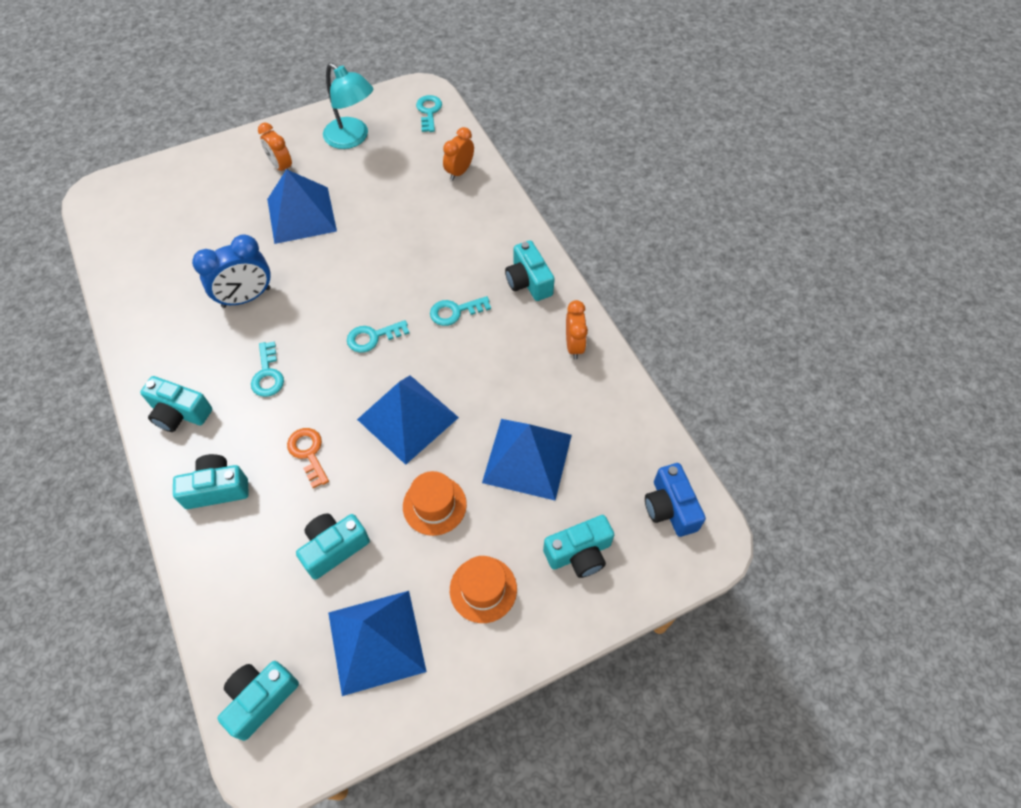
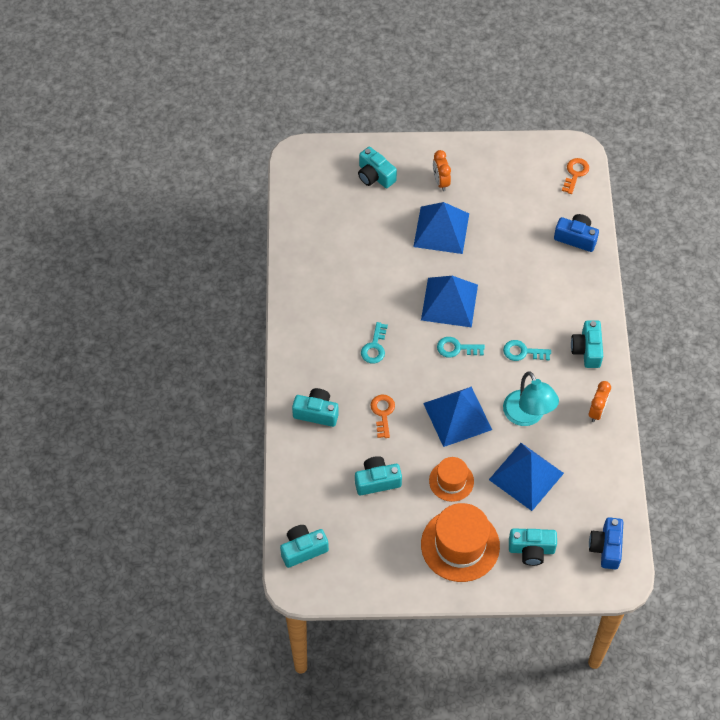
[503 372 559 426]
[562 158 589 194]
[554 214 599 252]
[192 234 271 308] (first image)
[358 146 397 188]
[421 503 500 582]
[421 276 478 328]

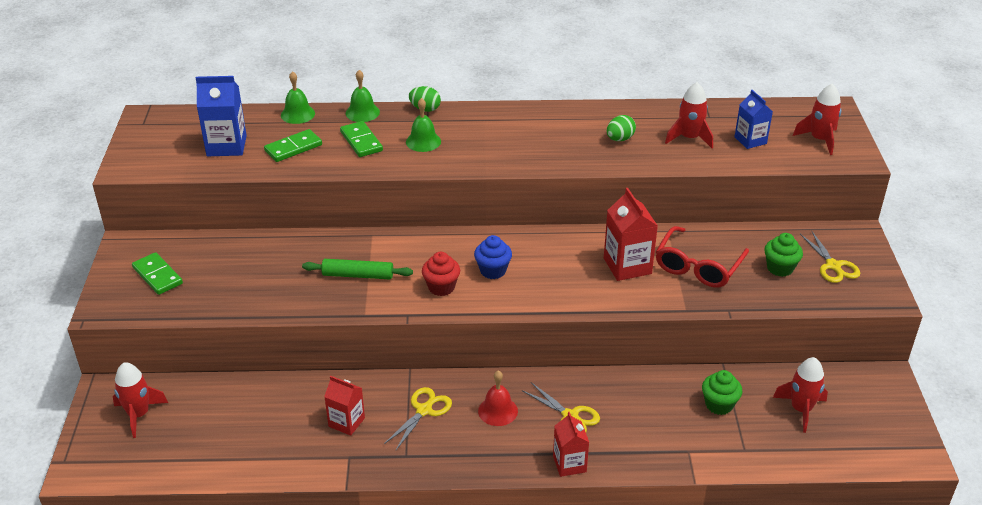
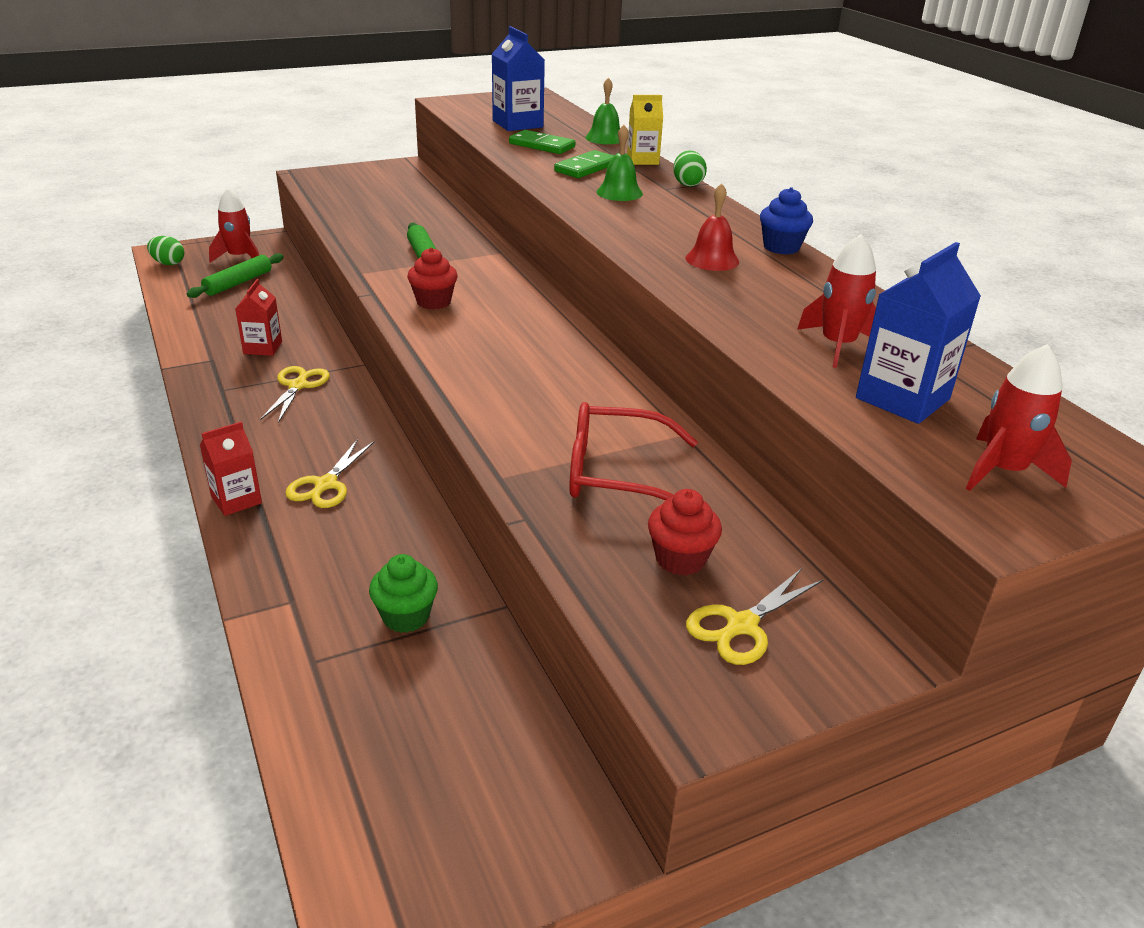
[627 95 663 165]
[856 242 981 424]
[147 236 184 265]
[604 188 658 281] (first image)
[648 489 722 576]
[760 187 813 255]
[132 252 183 295] (first image)
[773 357 828 433] (first image)
[685 183 739 271]
[260 366 330 423]
[187 253 284 298]

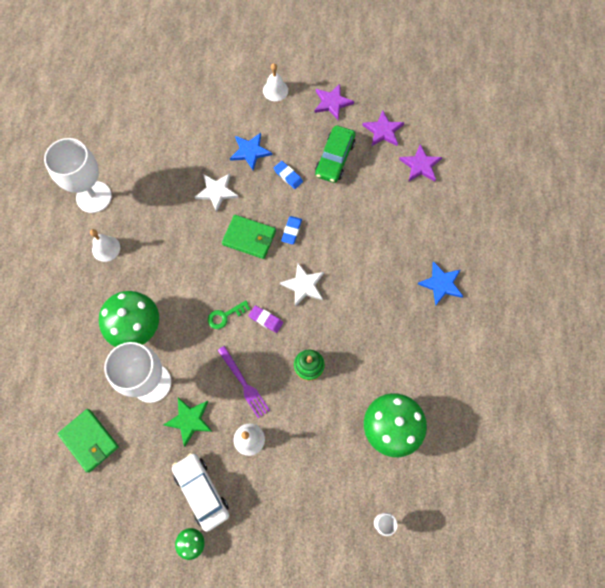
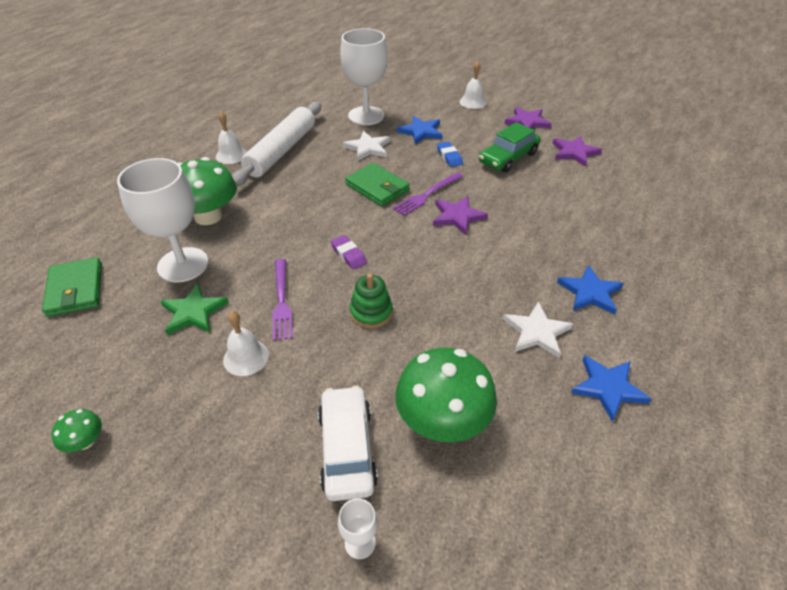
[340 28 388 125]
[433 196 488 235]
[393 172 463 216]
[503 301 573 358]
[208 300 250 329] (first image)
[318 385 378 501]
[232 102 321 186]
[571 355 651 422]

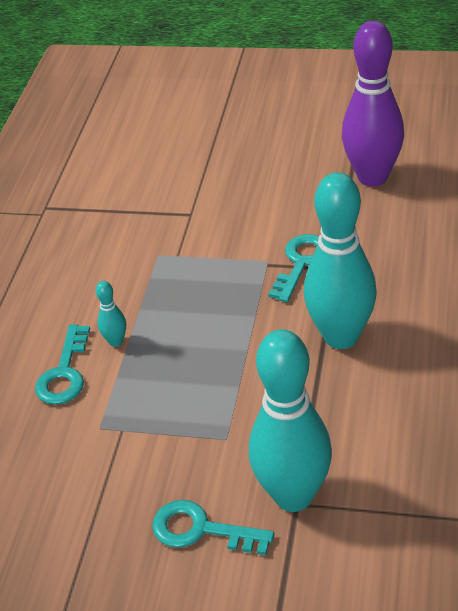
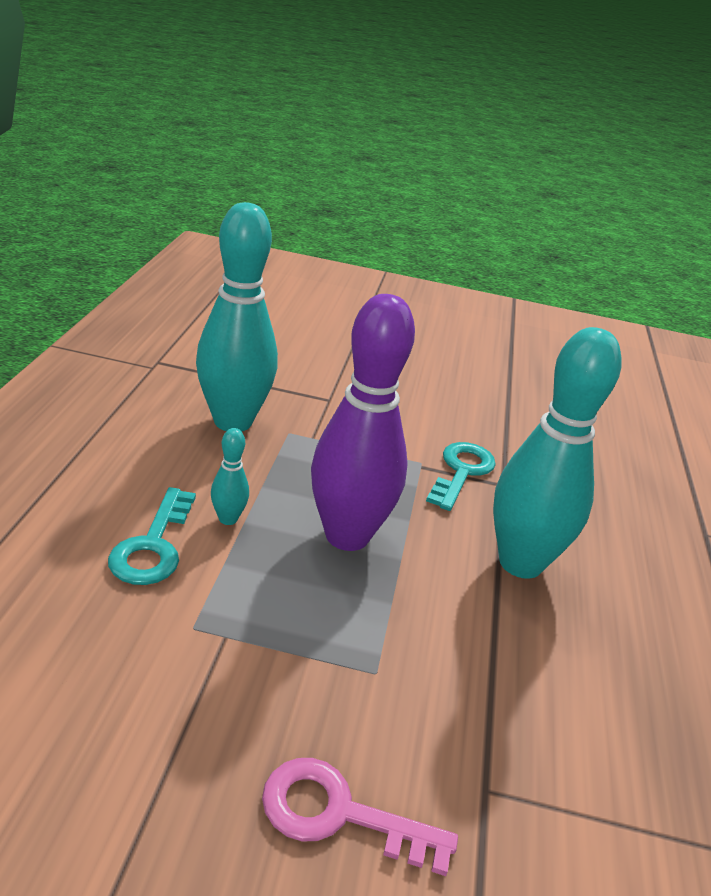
[311 294 415 551]
[196 202 278 432]
[262 758 458 876]

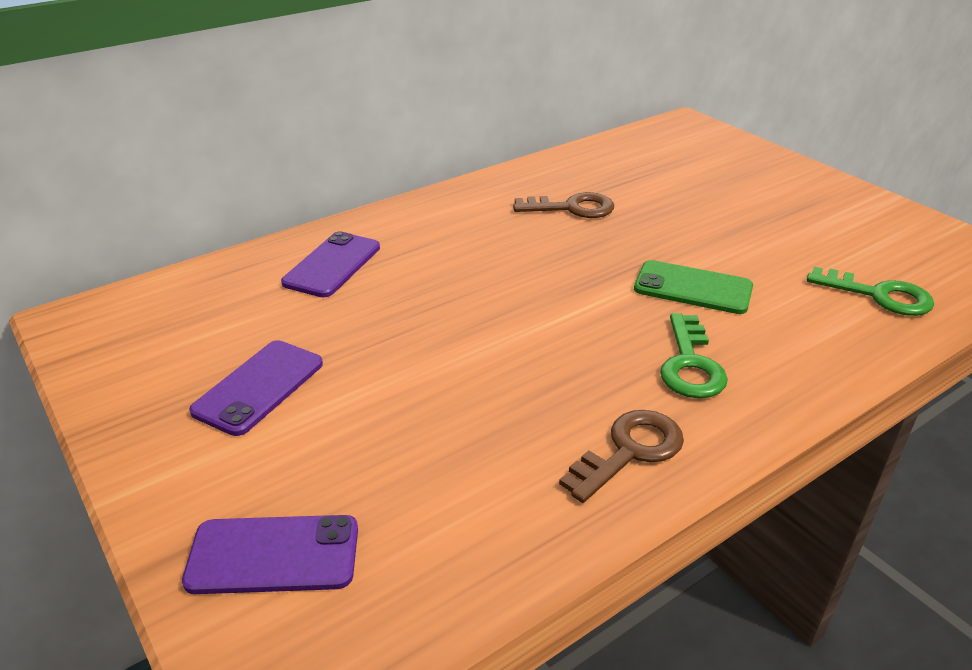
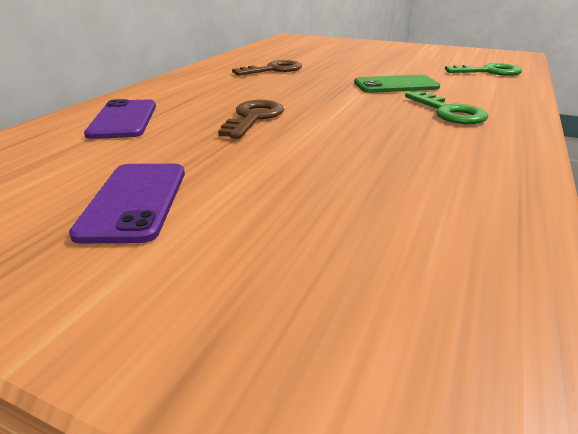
[218 100 284 139]
[182 515 358 594] (first image)

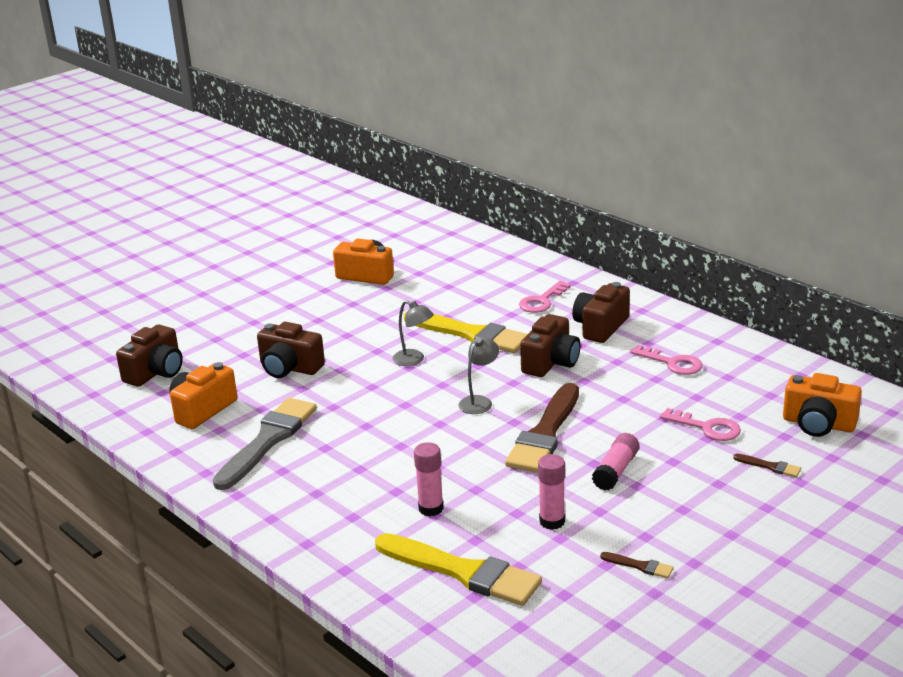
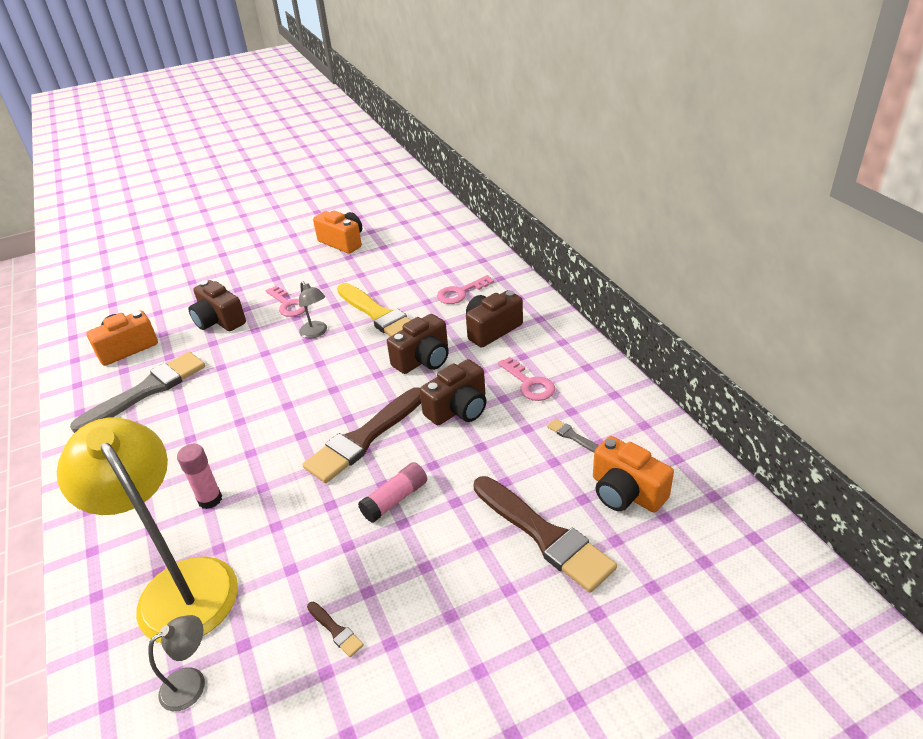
[420 359 487 425]
[149 615 205 711]
[265 286 308 317]
[538 454 565 530] (first image)
[473 476 617 593]
[57 417 238 643]
[547 419 599 452]

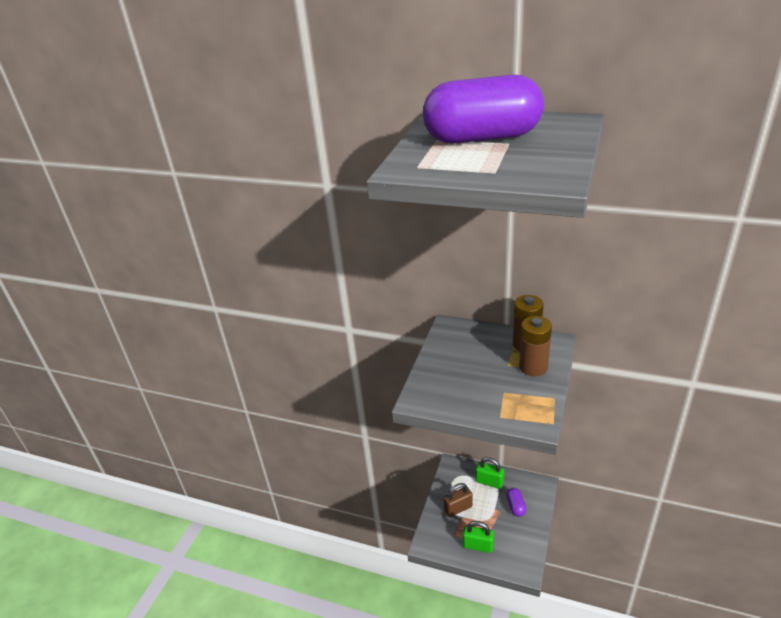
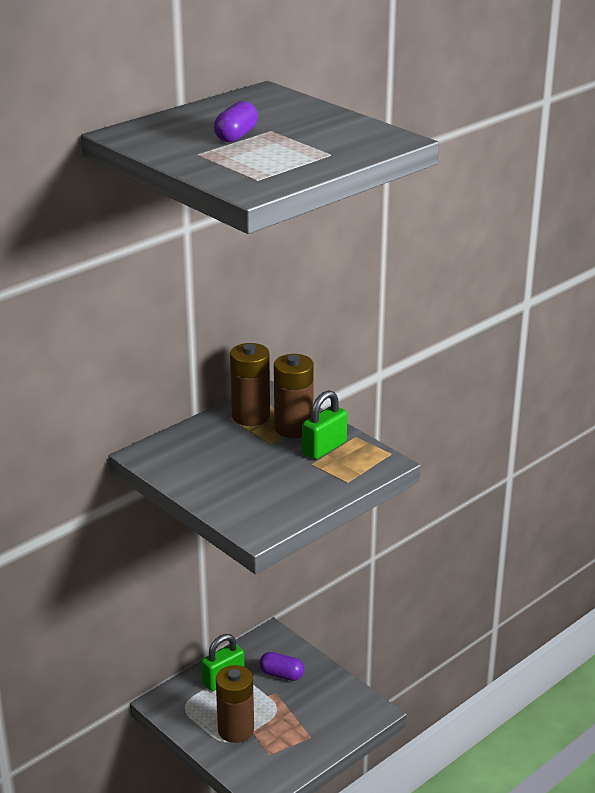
[214 101 258 142]
[216 665 254 743]
[302 390 347 459]

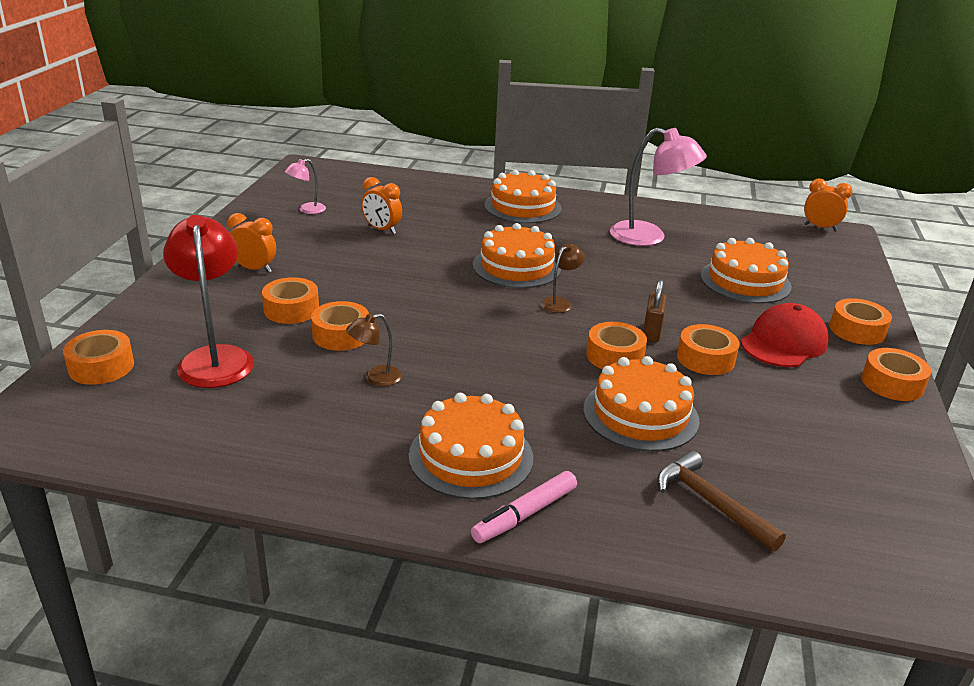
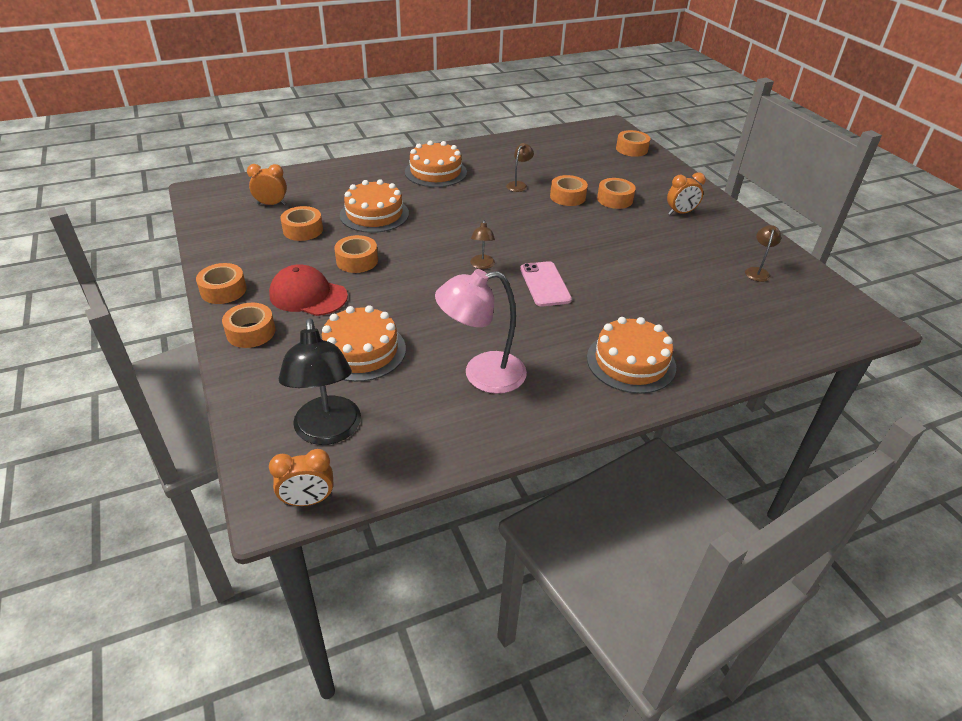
[745 225 781 282]
[247 164 287 205]
[163 215 254 388] (first image)
[520 261 572 307]
[643 280 667 342] (first image)
[269 264 348 316]
[281 206 323 241]
[657 450 786 552] (first image)
[471 471 577 543] (first image)
[279 318 361 445]

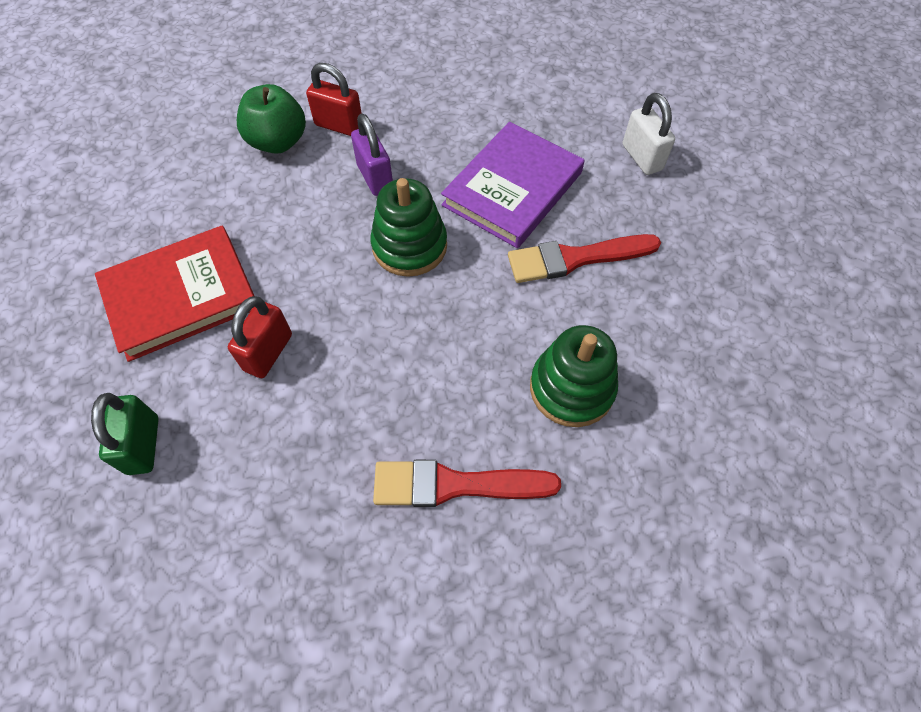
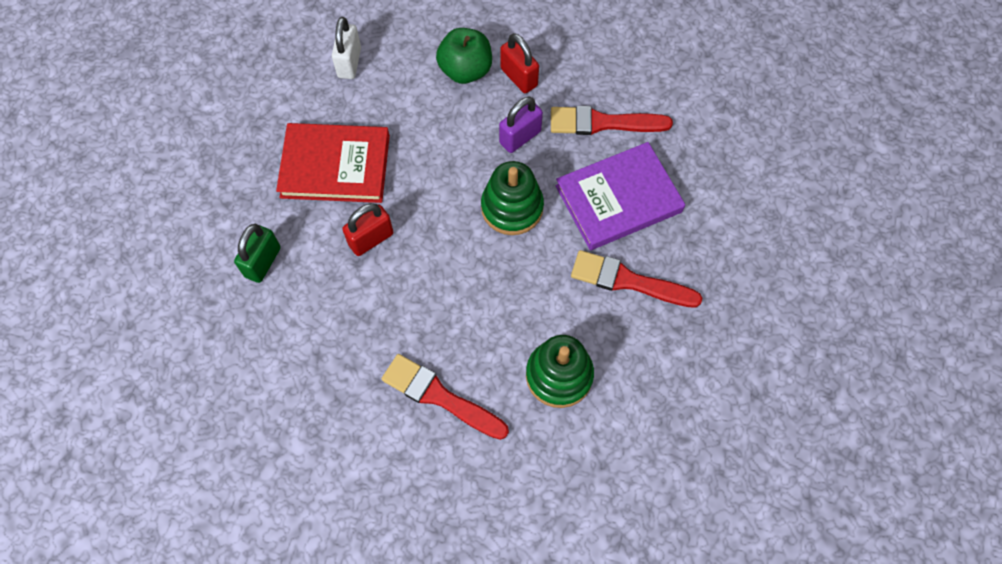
[332 17 361 79]
[499 97 543 153]
[551 106 673 135]

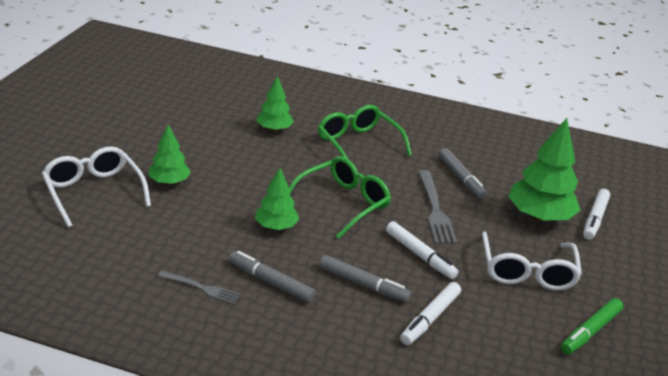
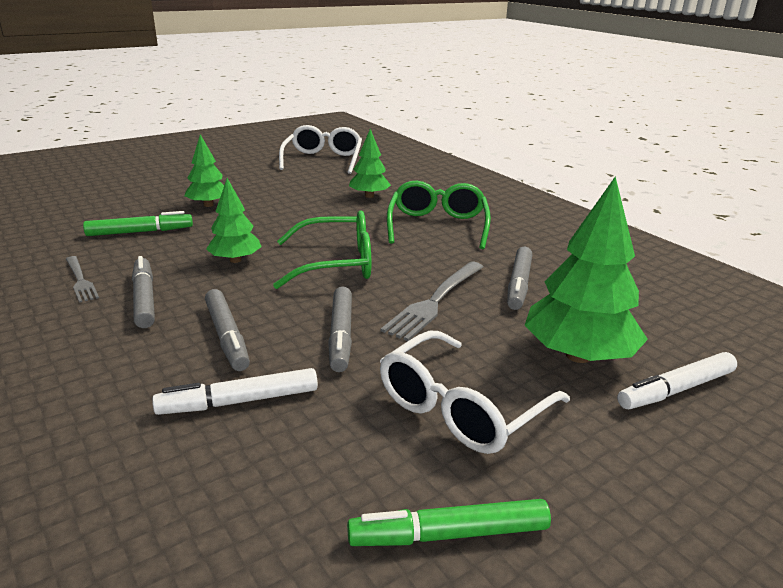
[279 125 362 174]
[328 287 352 372]
[83 211 193 236]

